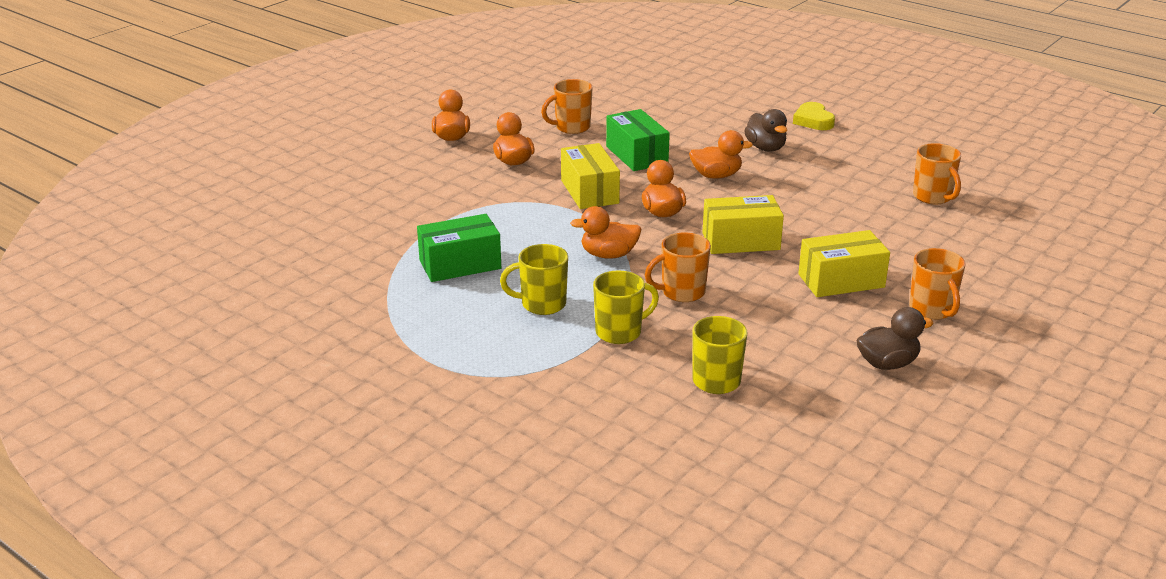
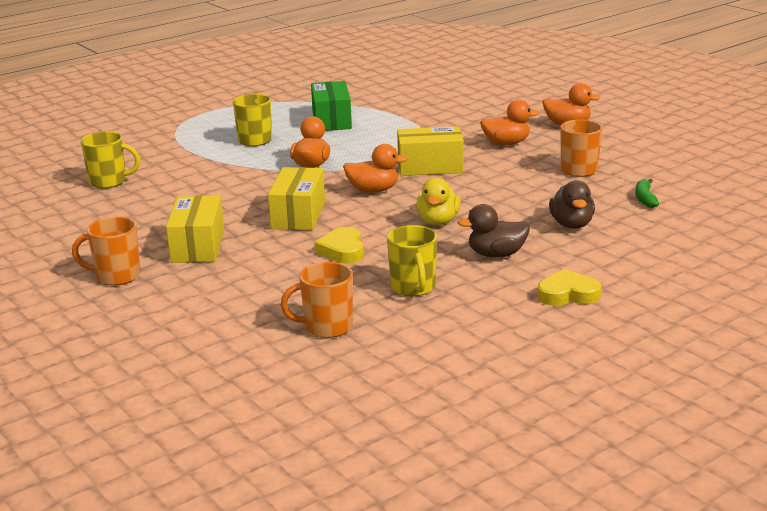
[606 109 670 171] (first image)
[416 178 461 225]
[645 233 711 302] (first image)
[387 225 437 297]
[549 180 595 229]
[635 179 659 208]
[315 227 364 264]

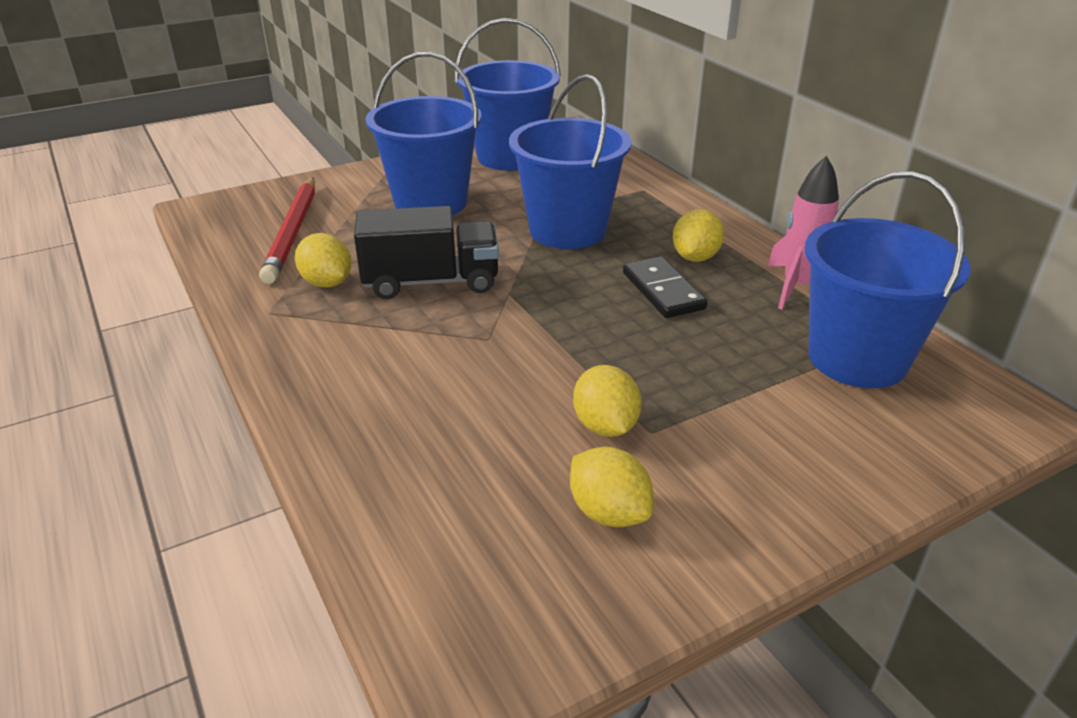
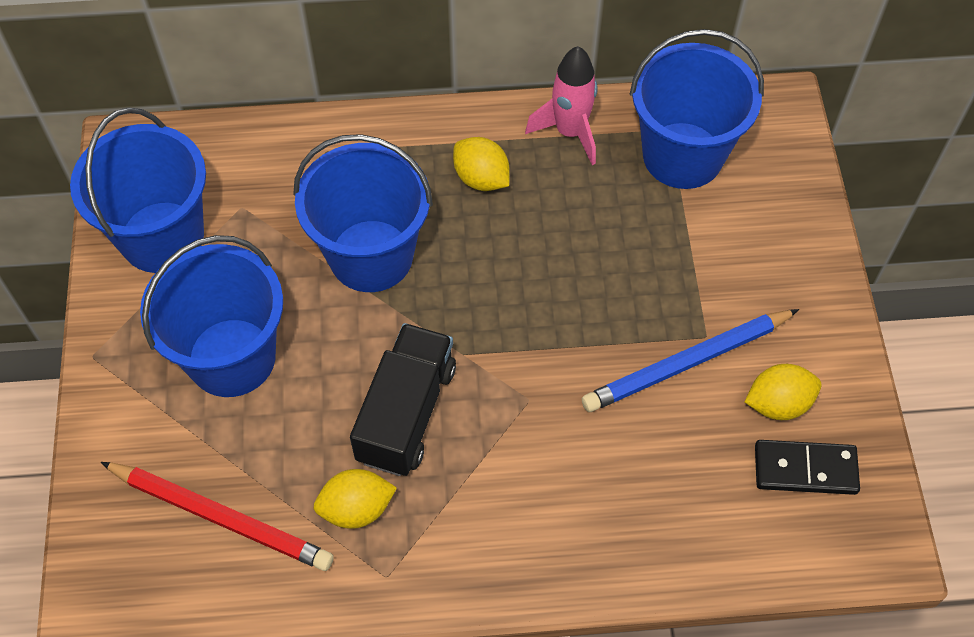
[755 440 860 495]
[582 309 799 412]

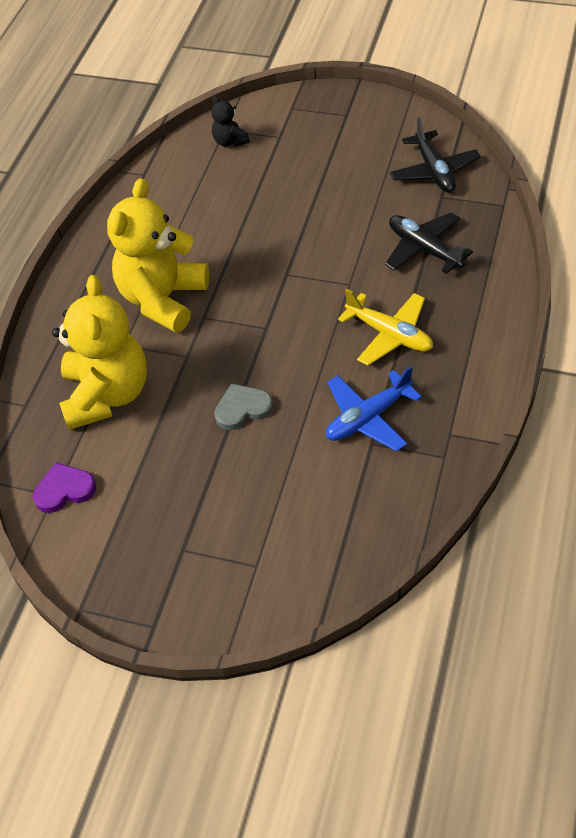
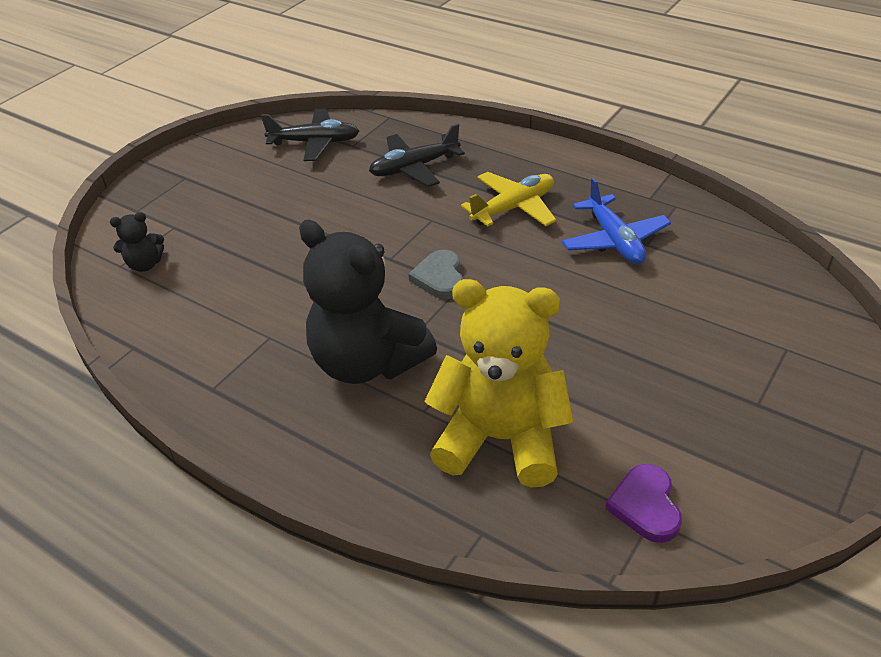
[299 220 437 384]
[408 250 463 299]

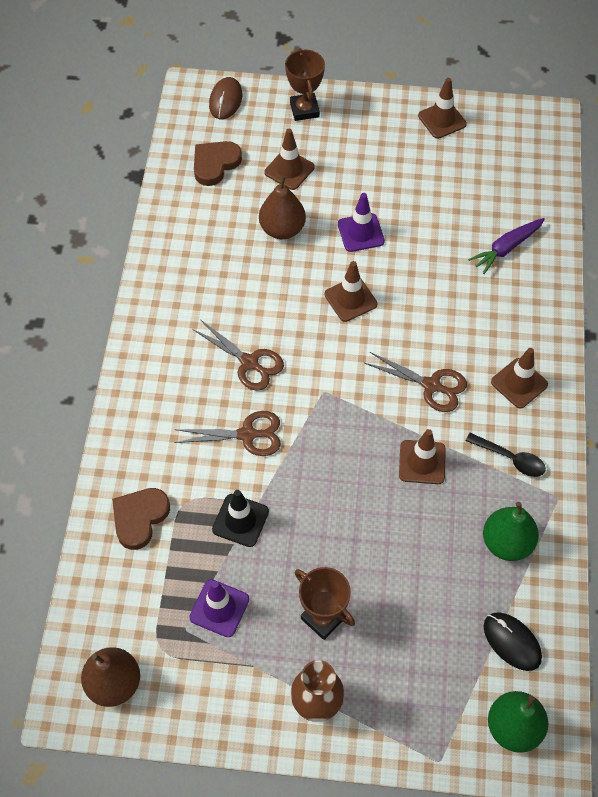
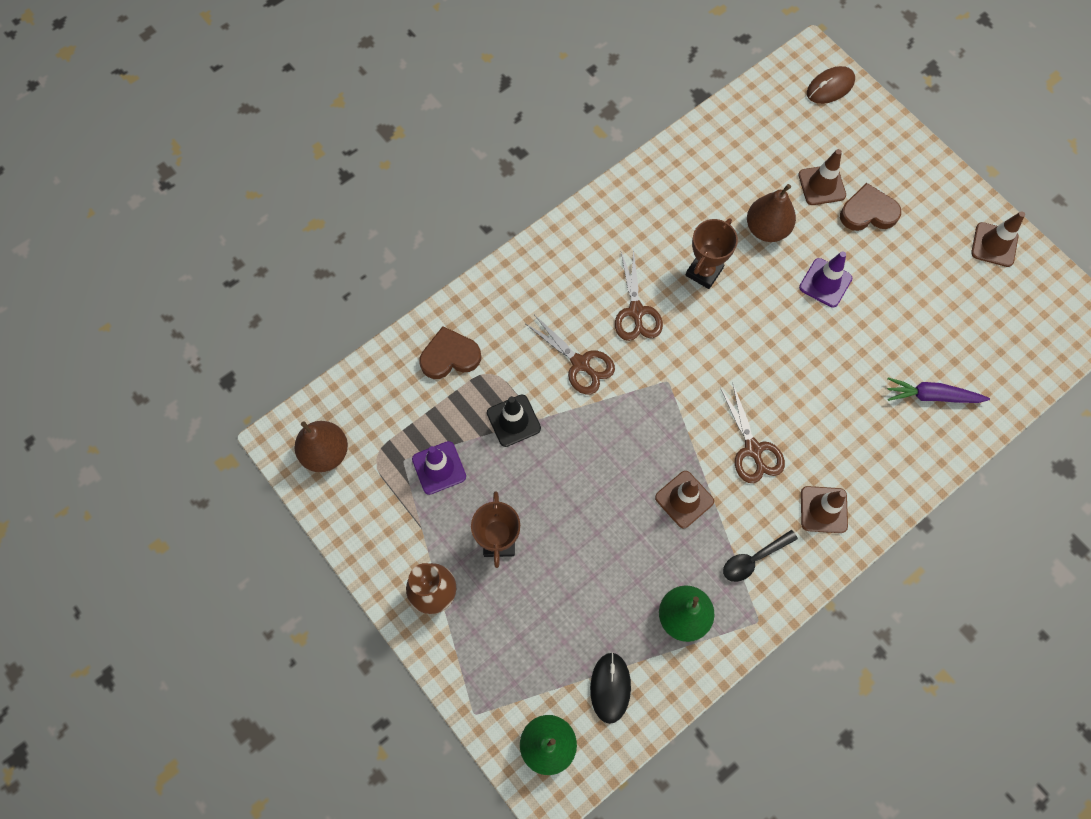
[686 218 738 289]
[840 183 901 231]
[325 261 377 322] (first image)
[723 530 798 582]

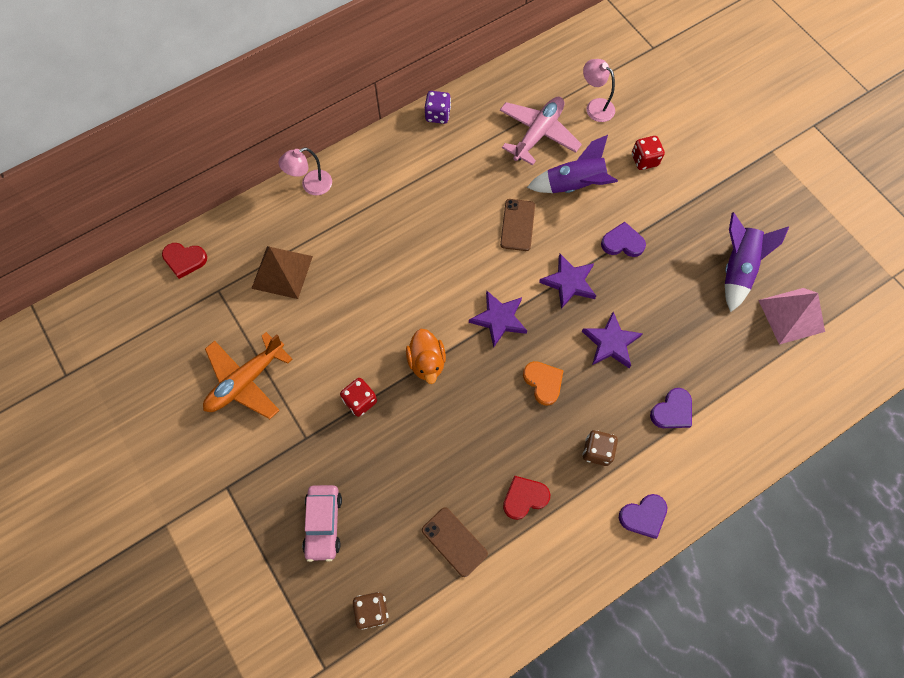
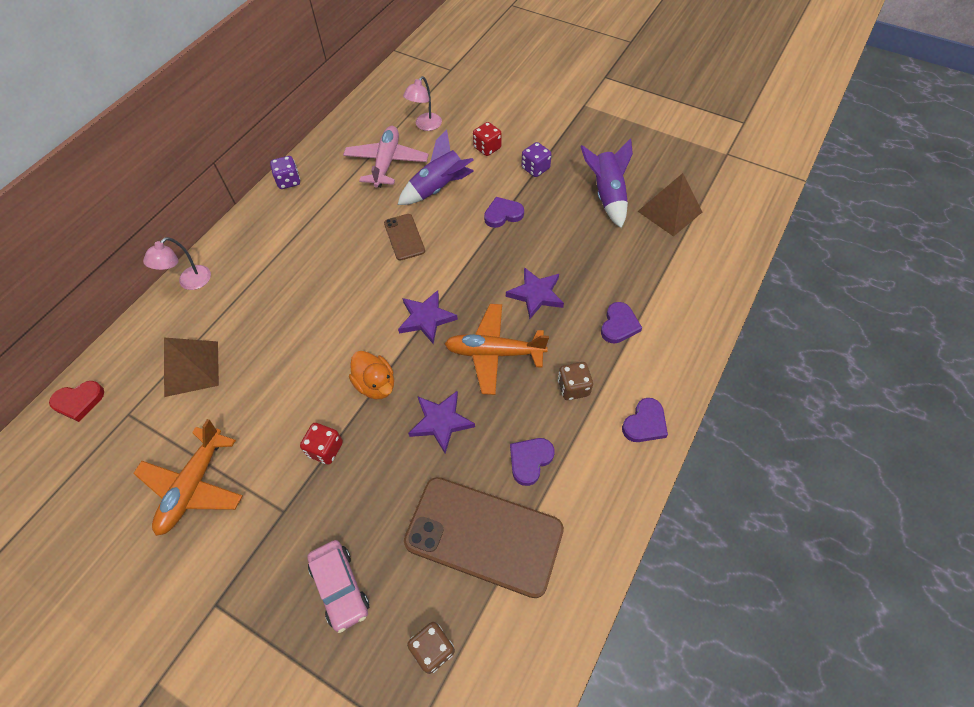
[403 76 442 131]
[408 391 475 454]
[638 173 702 237]
[445 304 549 395]
[510 438 555 486]
[404 477 564 598]
[521 142 552 177]

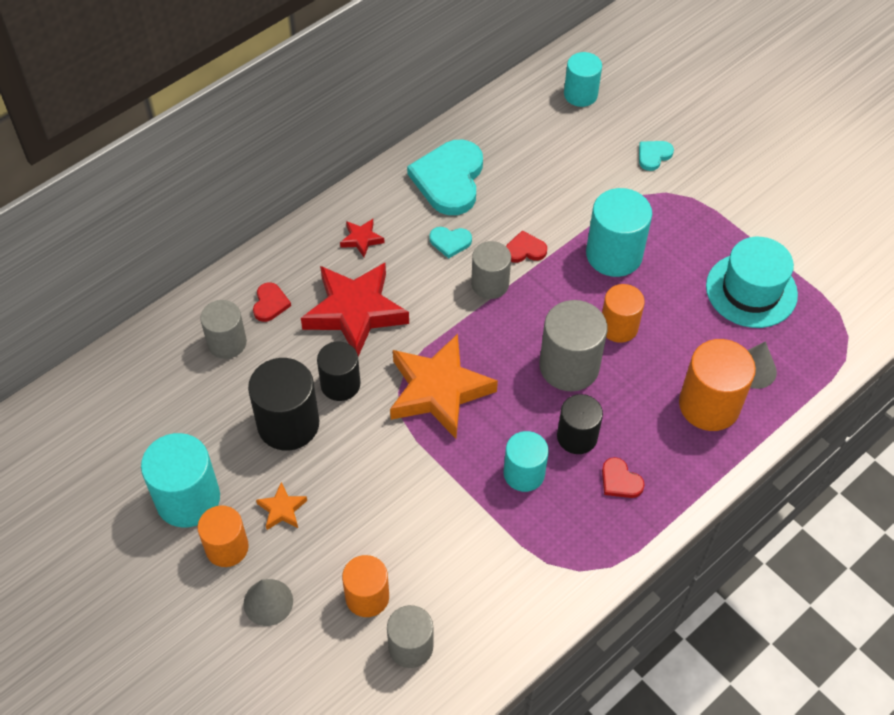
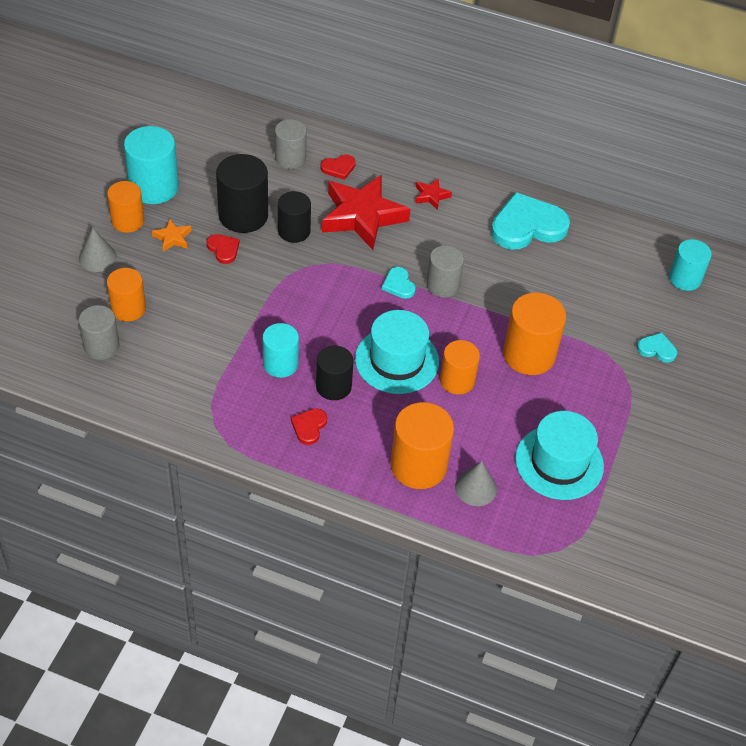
[503 293 566 375]
[382 267 416 299]
[206 234 240 264]
[355 310 439 394]
[390 334 498 439] (first image)

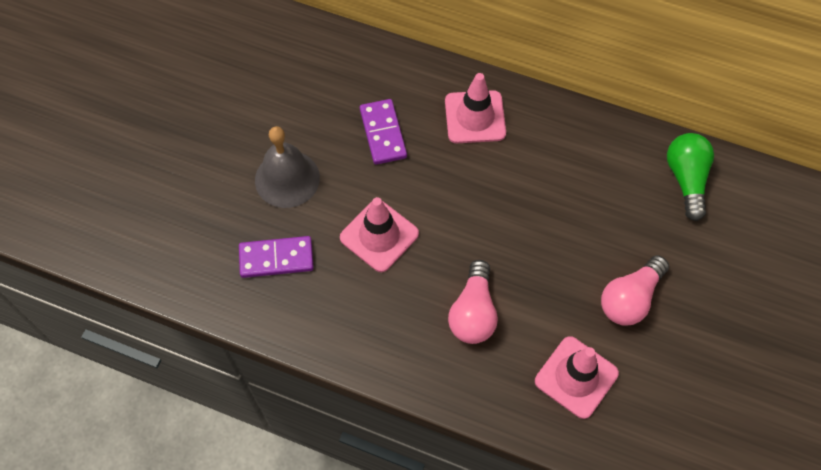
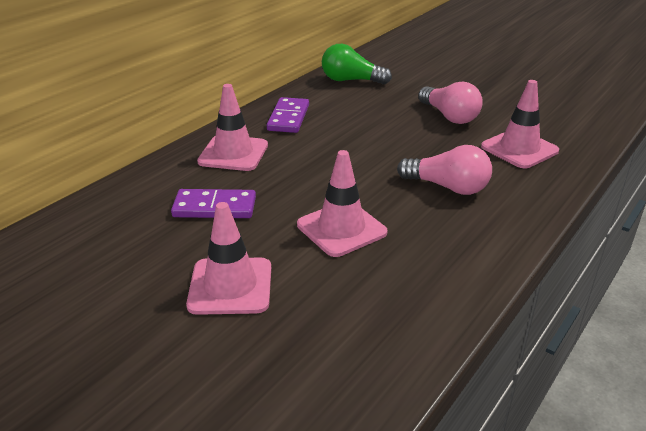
[186 202 271 315]
[267 97 309 133]

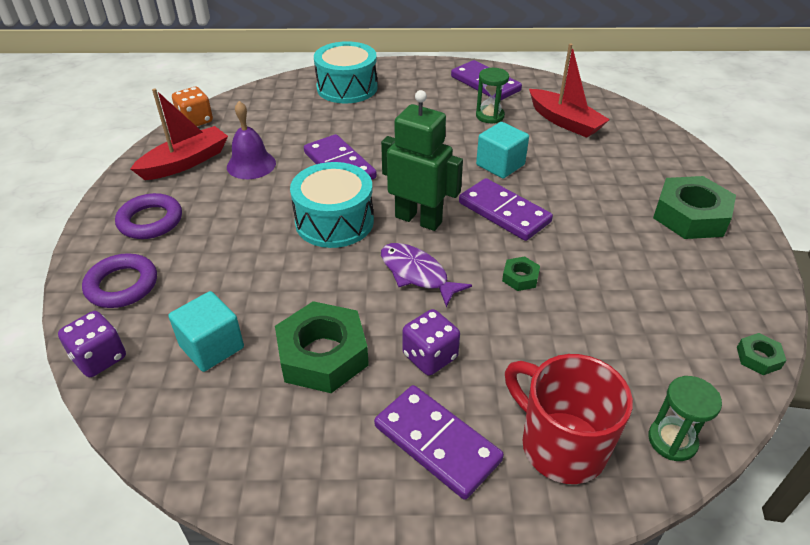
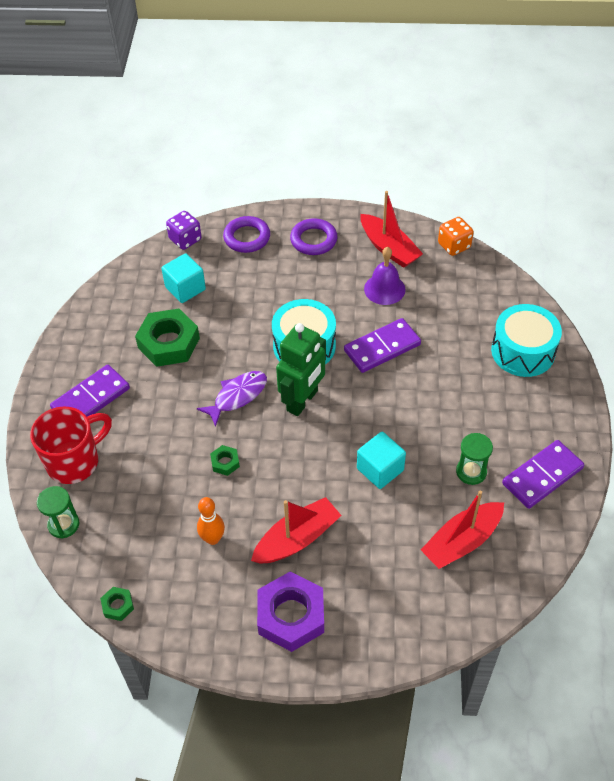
[257 572 324 652]
[459 178 553 241] (first image)
[403 309 460 376] (first image)
[197 497 225 545]
[251 497 342 564]

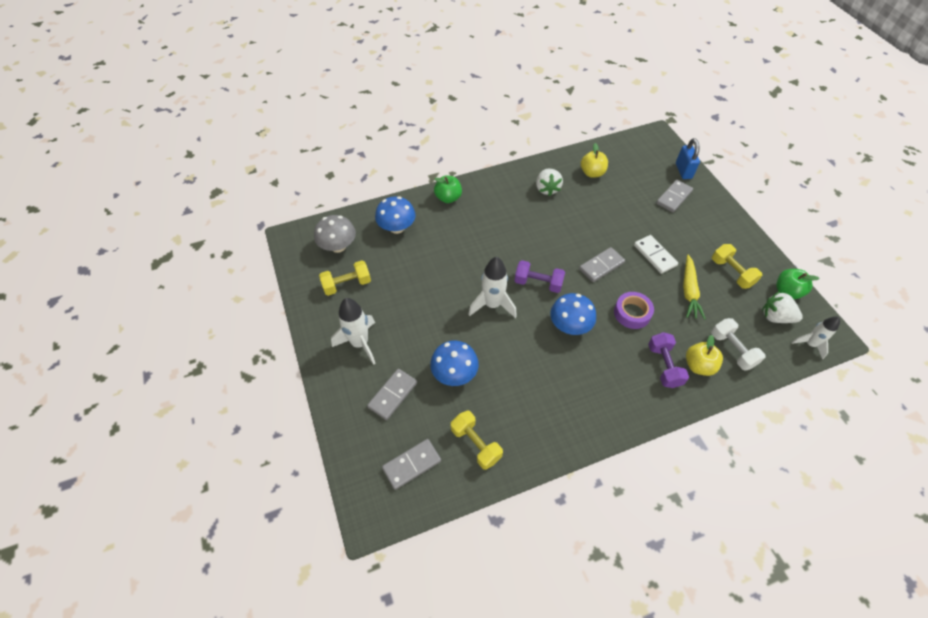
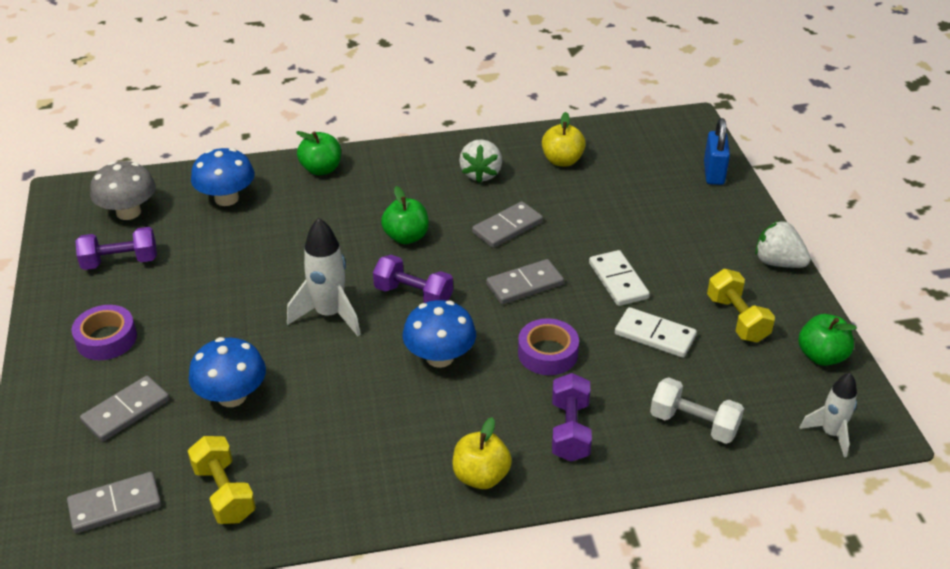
[472 201 543 248]
[615 307 697 358]
[75 227 157 270]
[755 220 811 268]
[72 305 137 360]
[650 377 744 444]
[453 417 512 489]
[381 186 429 244]

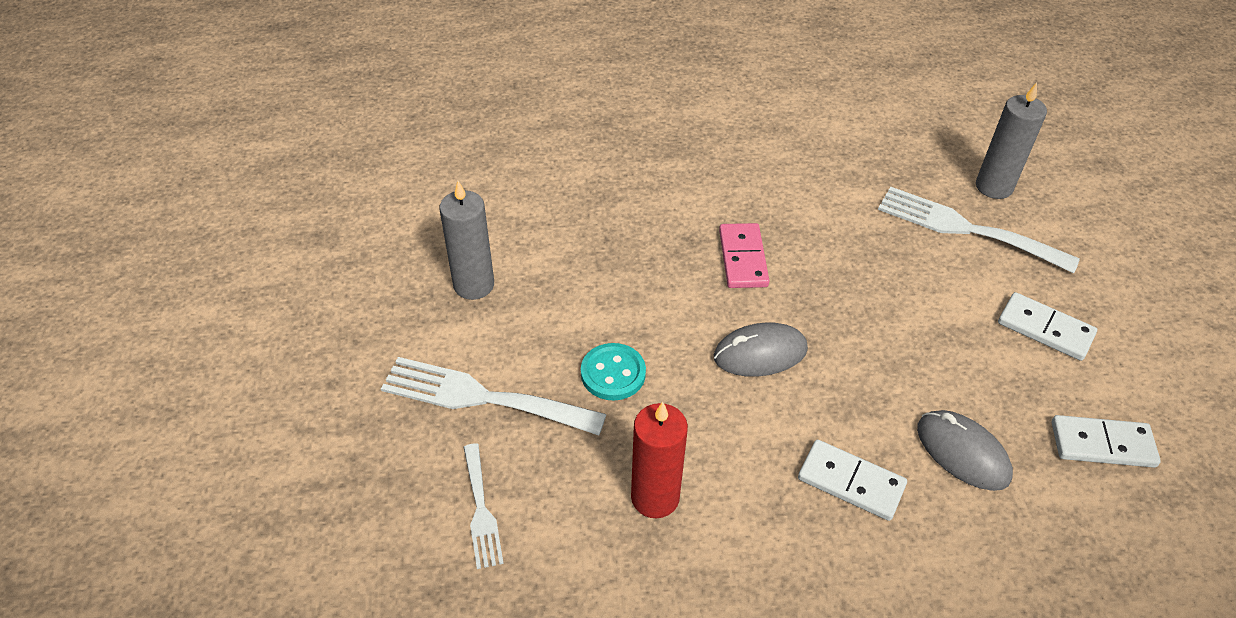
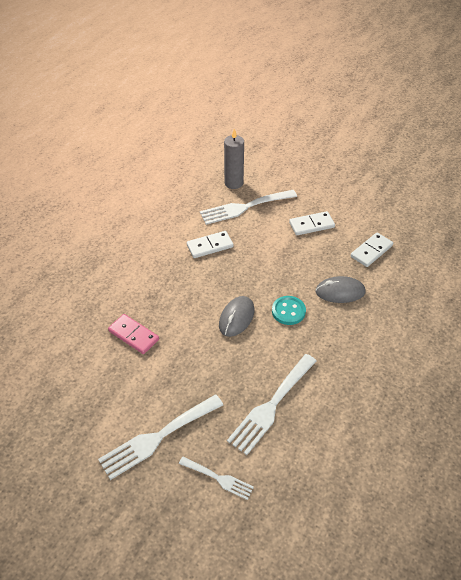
[439 181 494 300] (first image)
[108 314 159 354]
[272 296 306 325]
[227 354 317 455]
[187 231 233 258]

